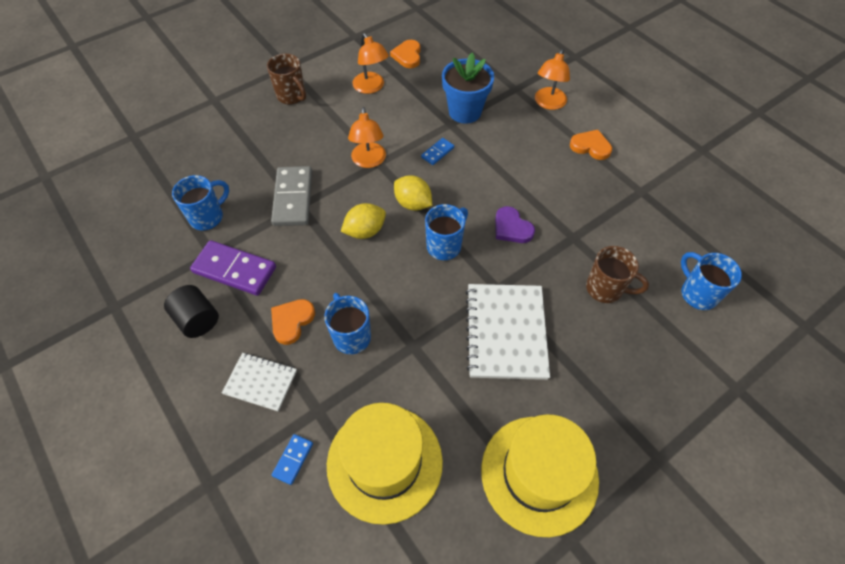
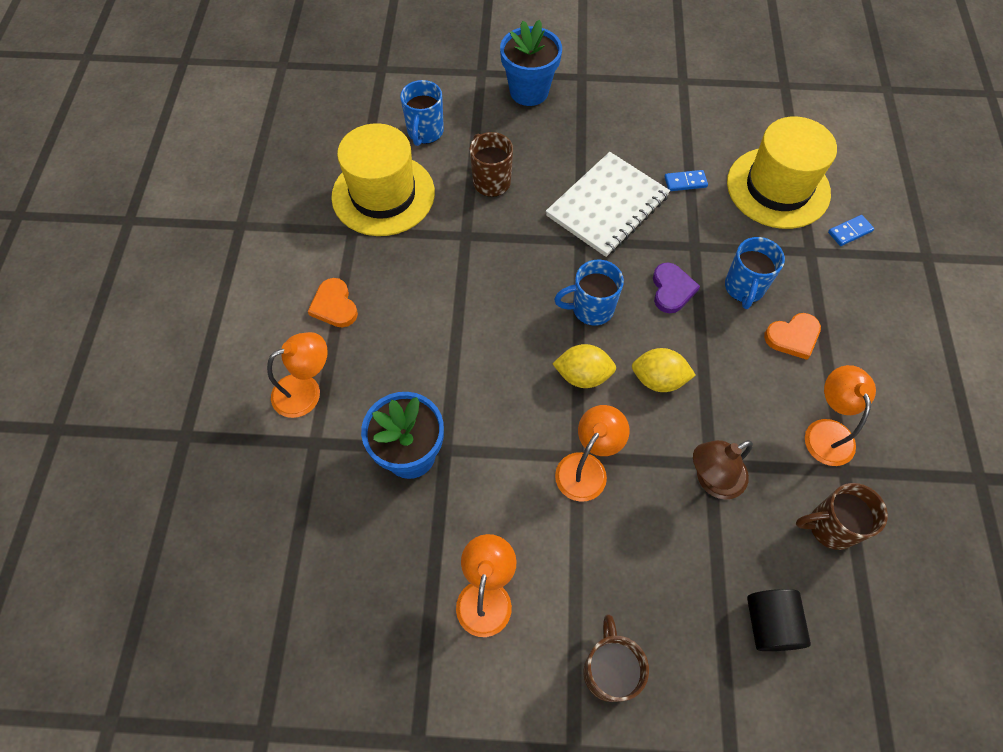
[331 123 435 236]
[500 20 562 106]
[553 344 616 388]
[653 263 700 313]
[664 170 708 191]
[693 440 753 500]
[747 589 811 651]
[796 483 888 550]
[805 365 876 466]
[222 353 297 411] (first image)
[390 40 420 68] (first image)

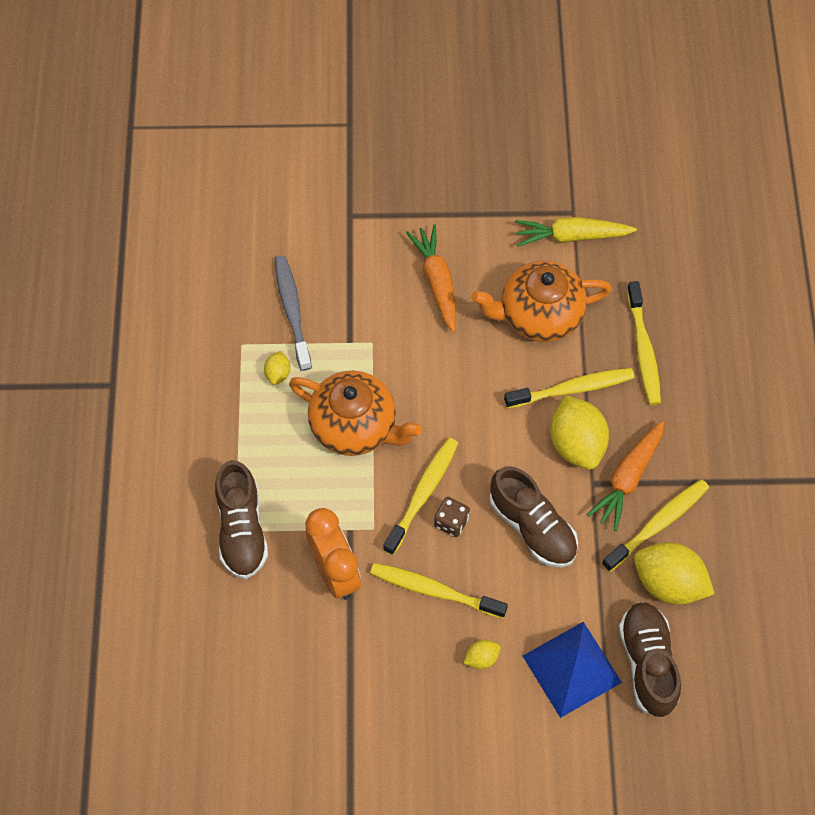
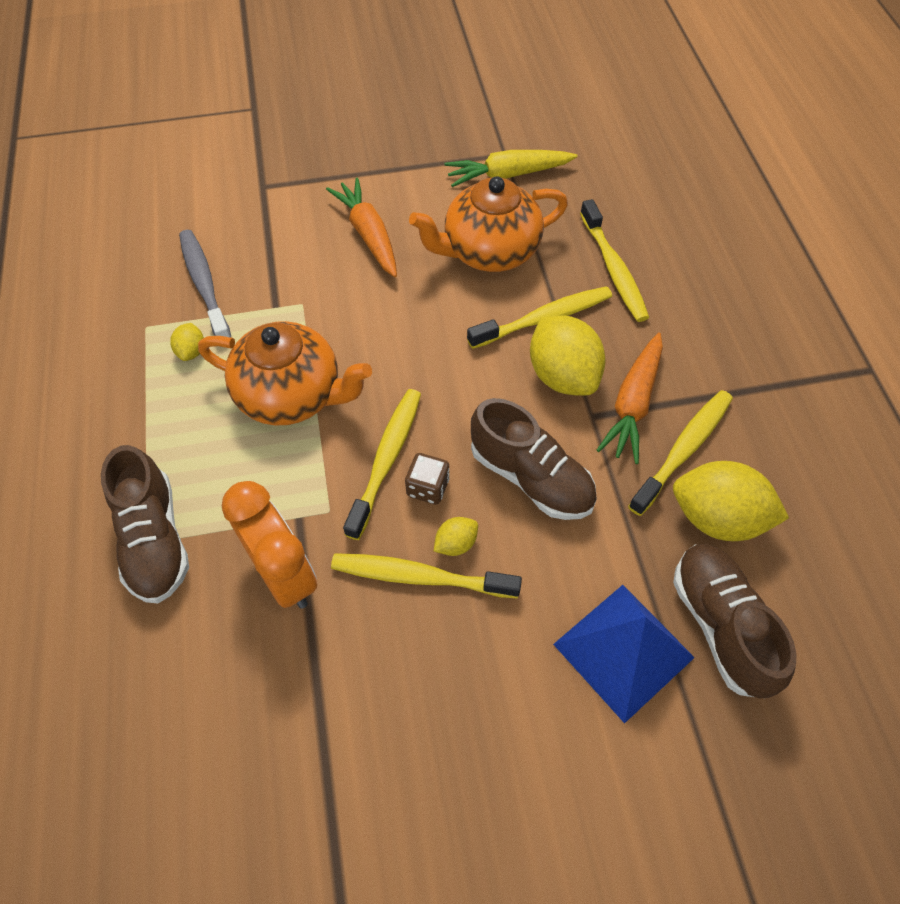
[434 517 478 556]

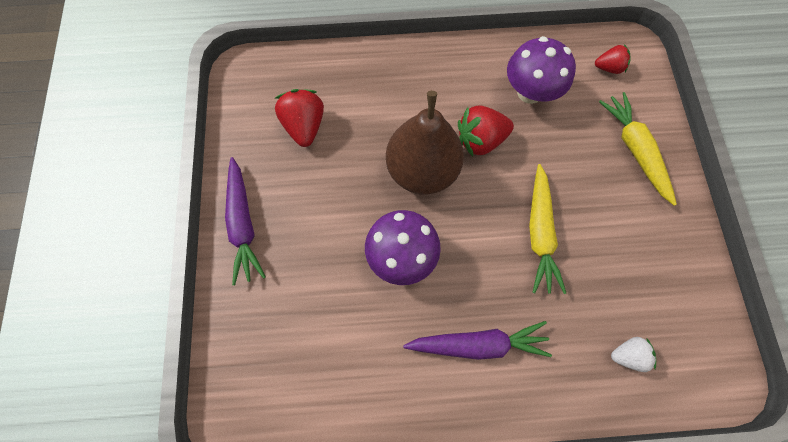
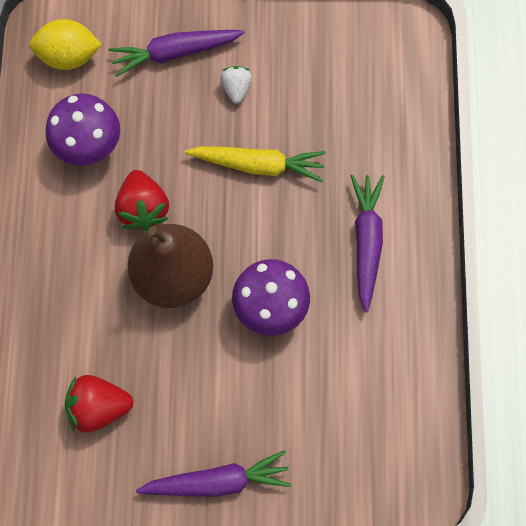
[29 19 102 70]
[109 30 245 77]
[221 66 252 104]

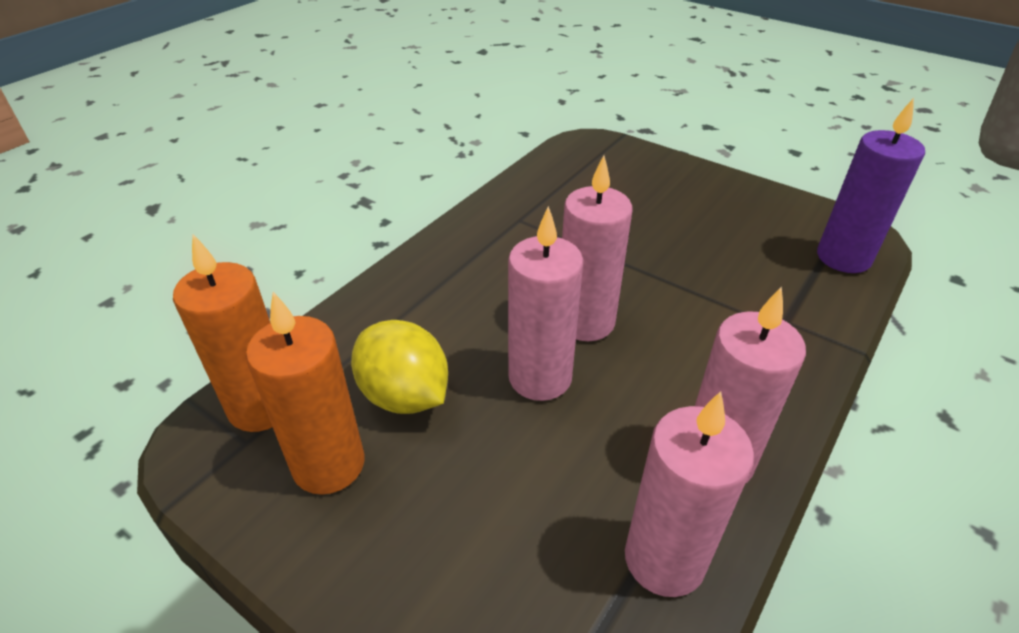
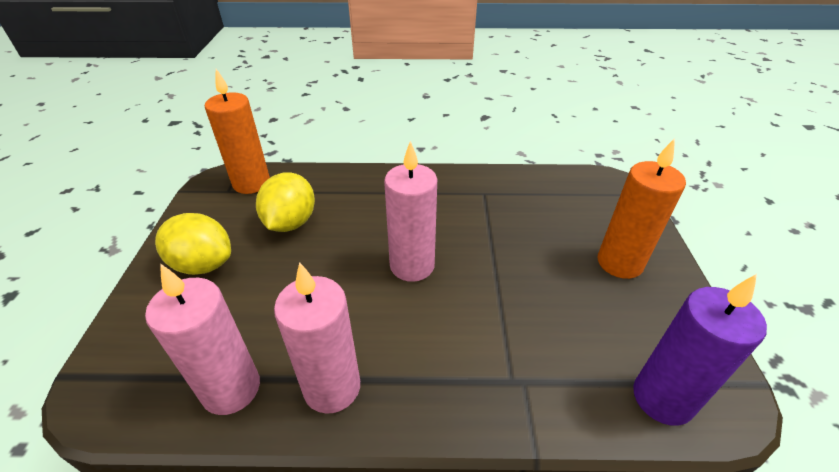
[155 213 231 275]
[598 138 686 279]
[508 206 583 401] (first image)

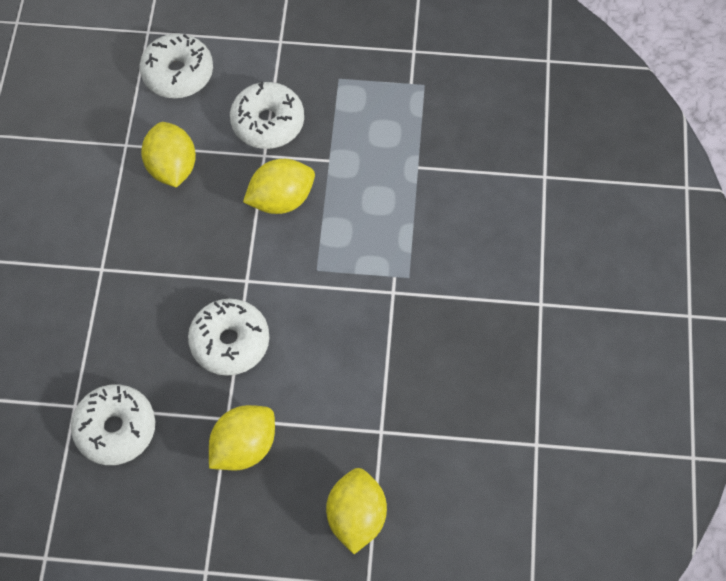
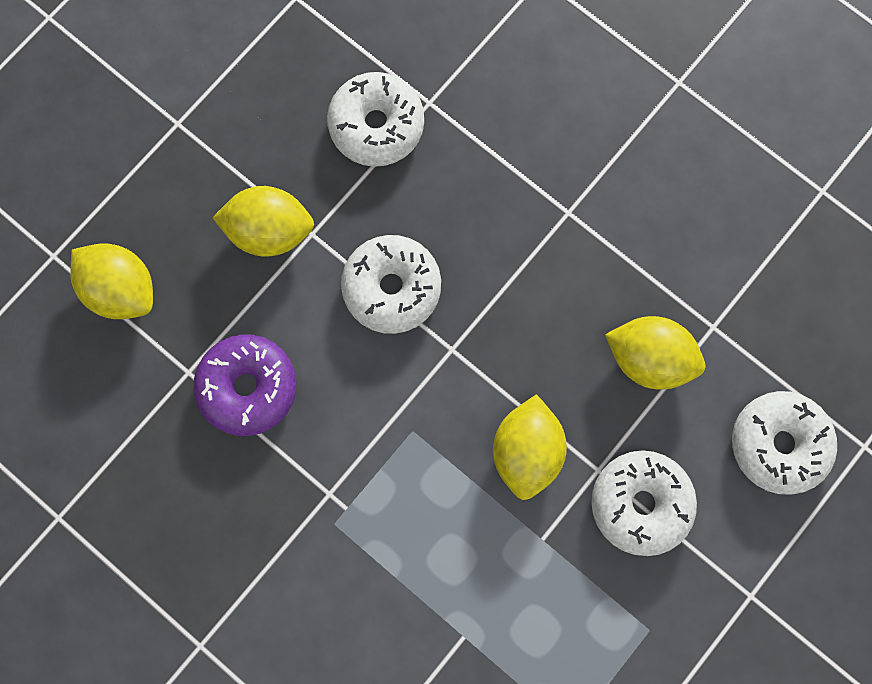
[193 334 297 436]
[212 186 314 256]

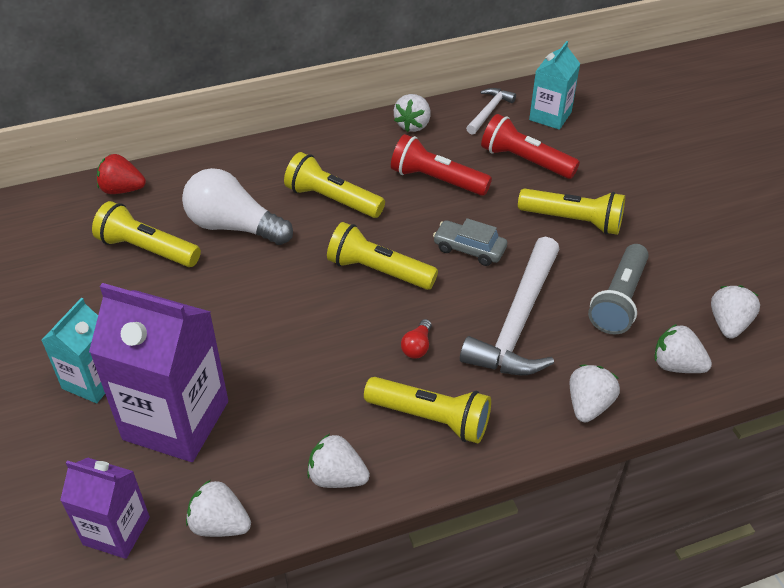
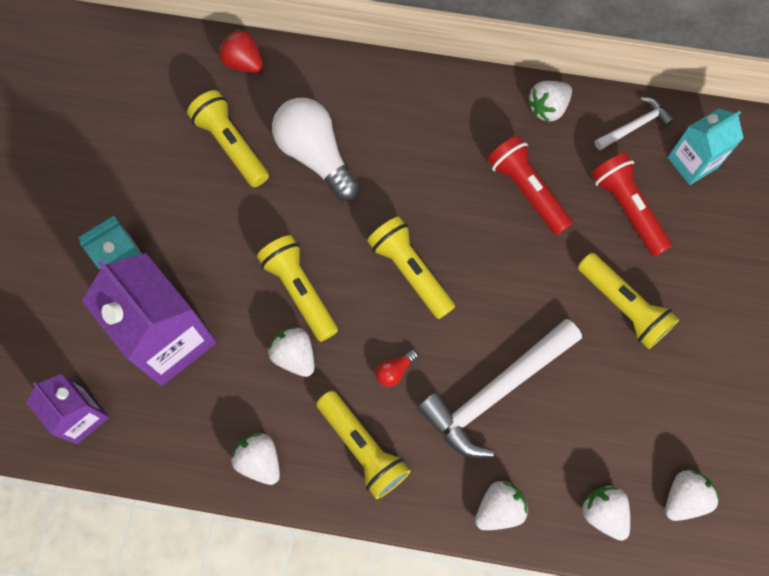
[257 235 338 342]
[268 327 314 377]
[433 218 507 266] (first image)
[588 244 649 335] (first image)

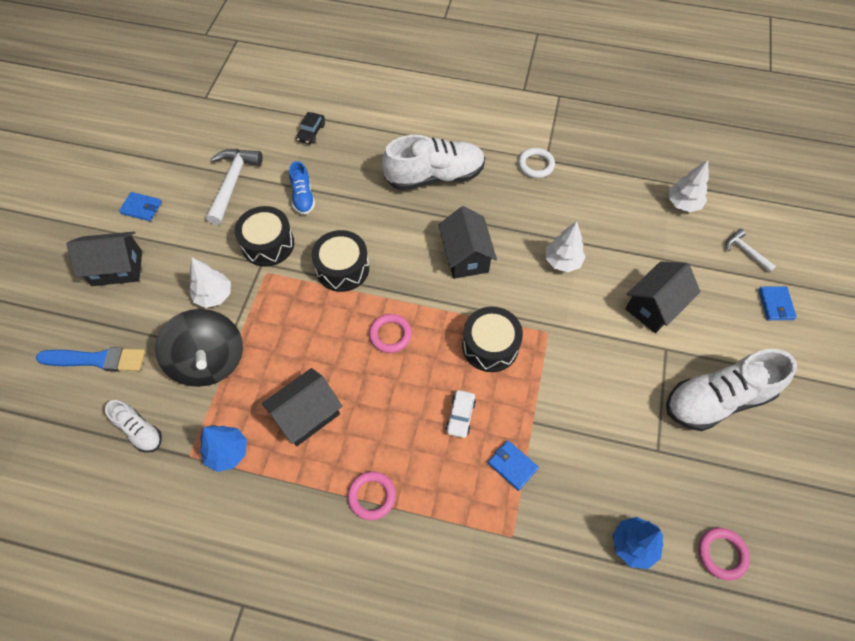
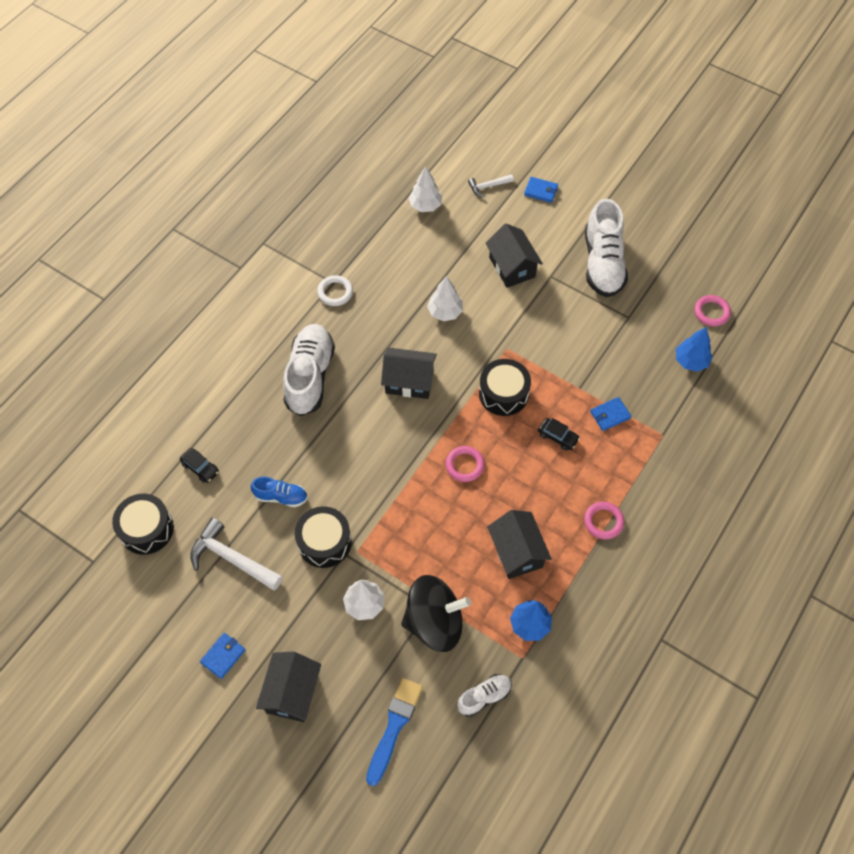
[112 494 174 555]
[538 418 580 451]

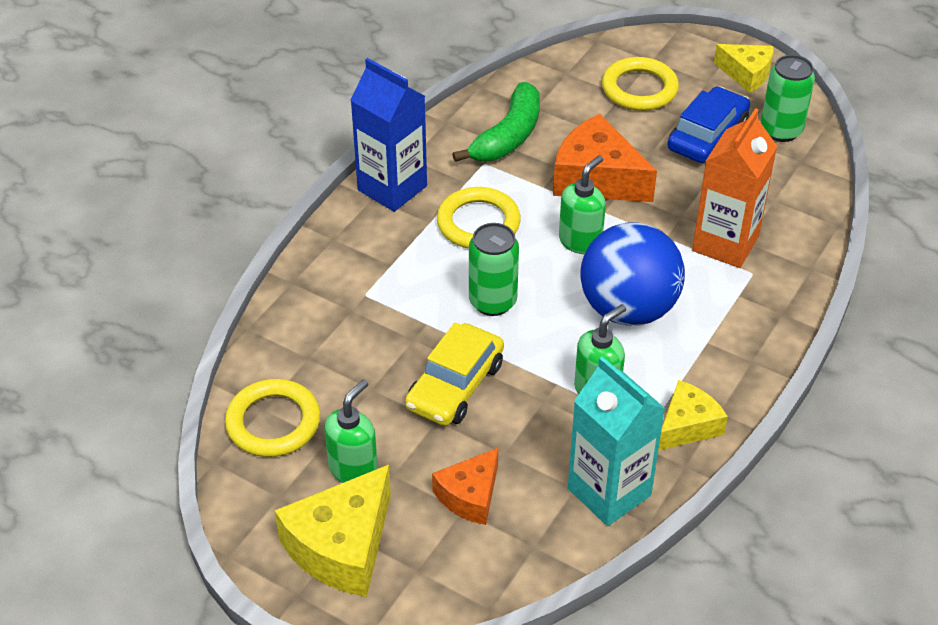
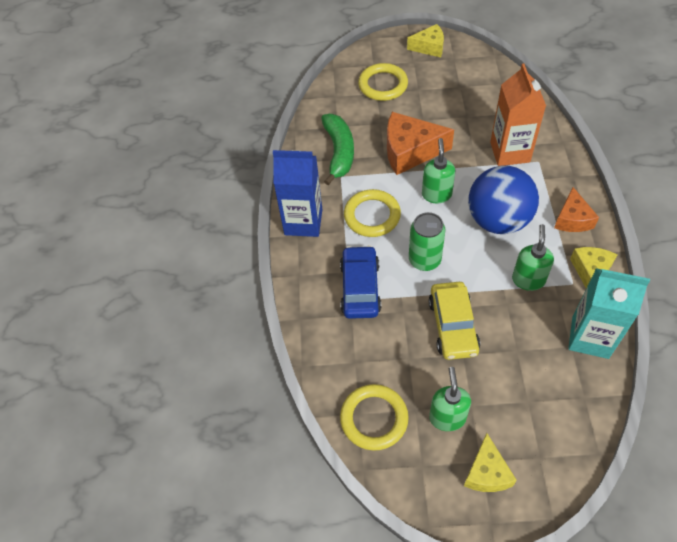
[340 245 381 319]
[464 433 517 492]
[554 187 599 232]
[761 55 815 142] (first image)

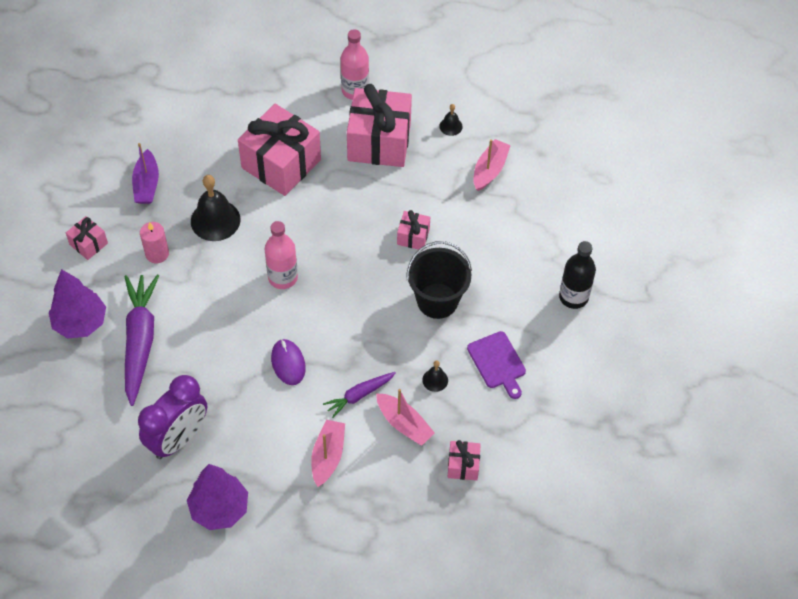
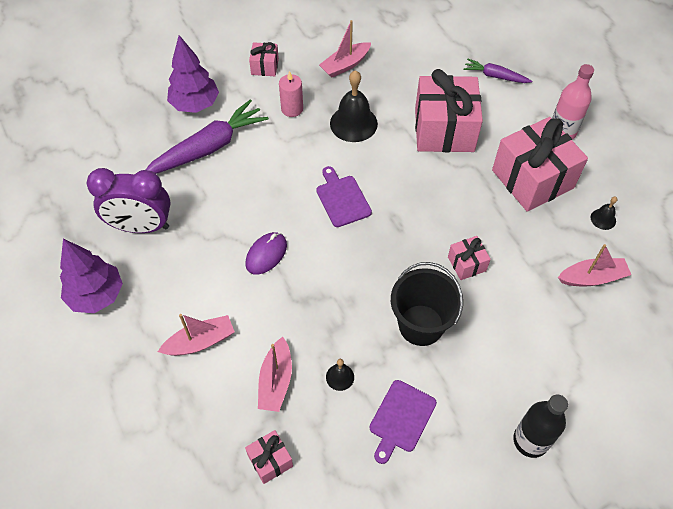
[316 166 372 227]
[319 20 371 78]
[463 58 532 83]

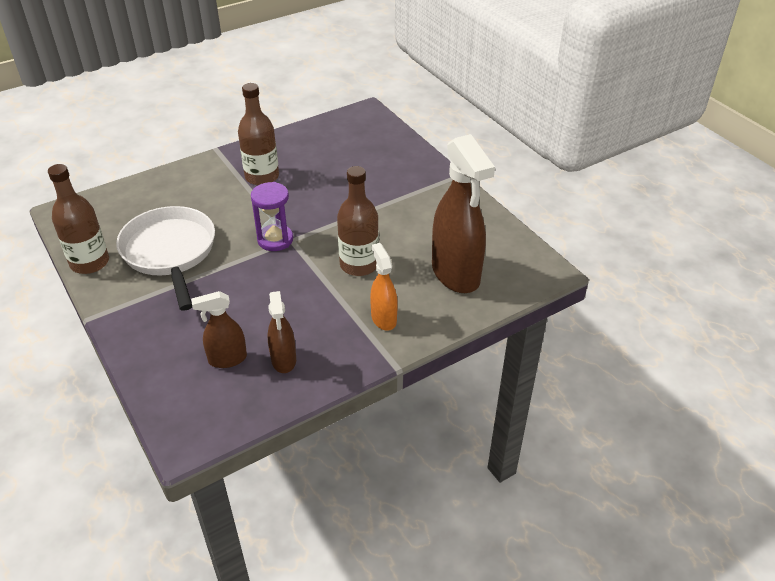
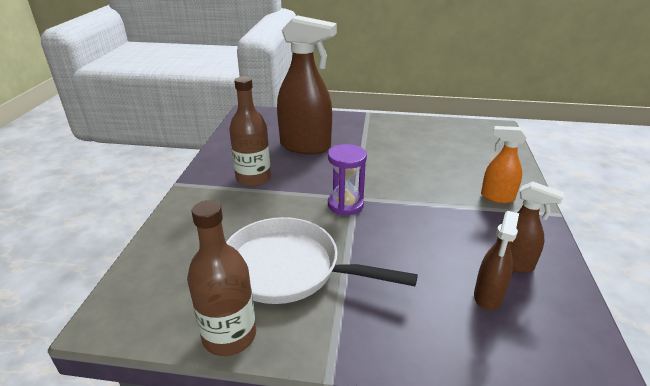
[277 15 337 155]
[337 166 379 276] (first image)

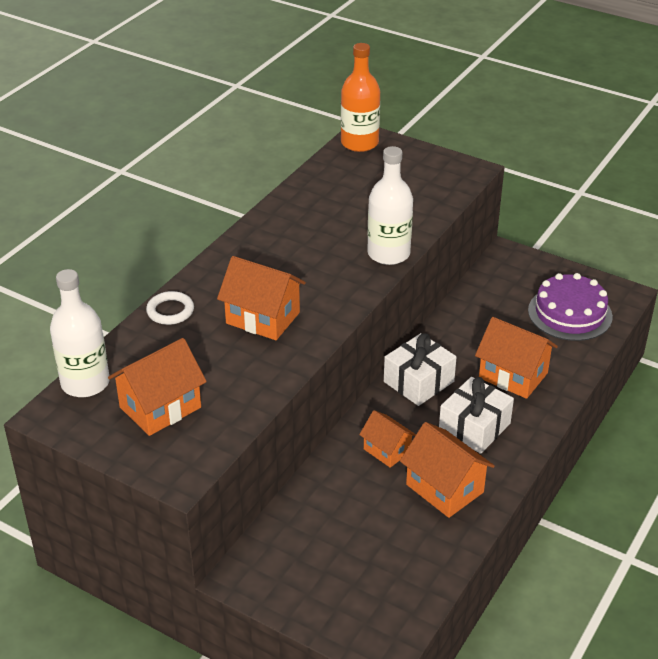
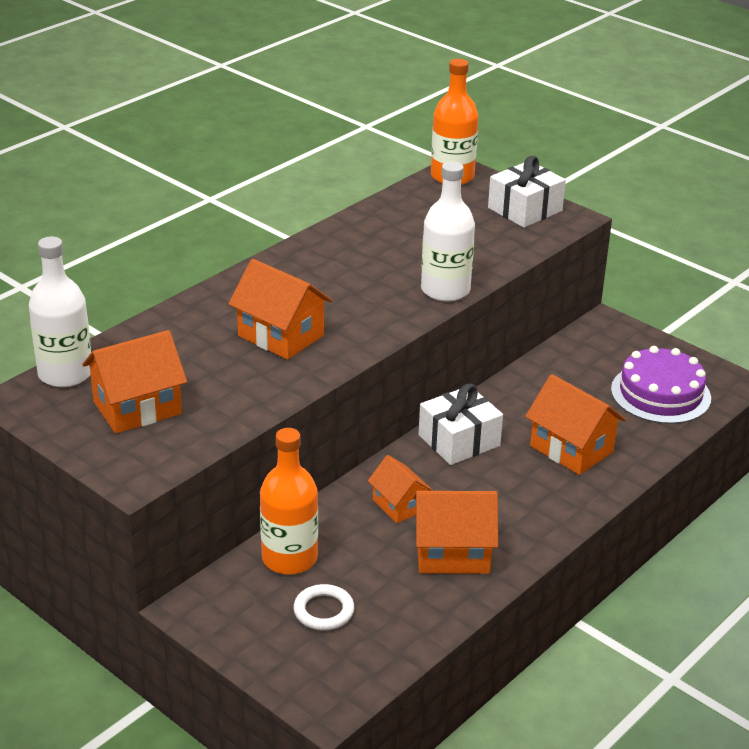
[260 428 318 575]
[293 584 354 630]
[413 491 498 574]
[488 156 566 228]

